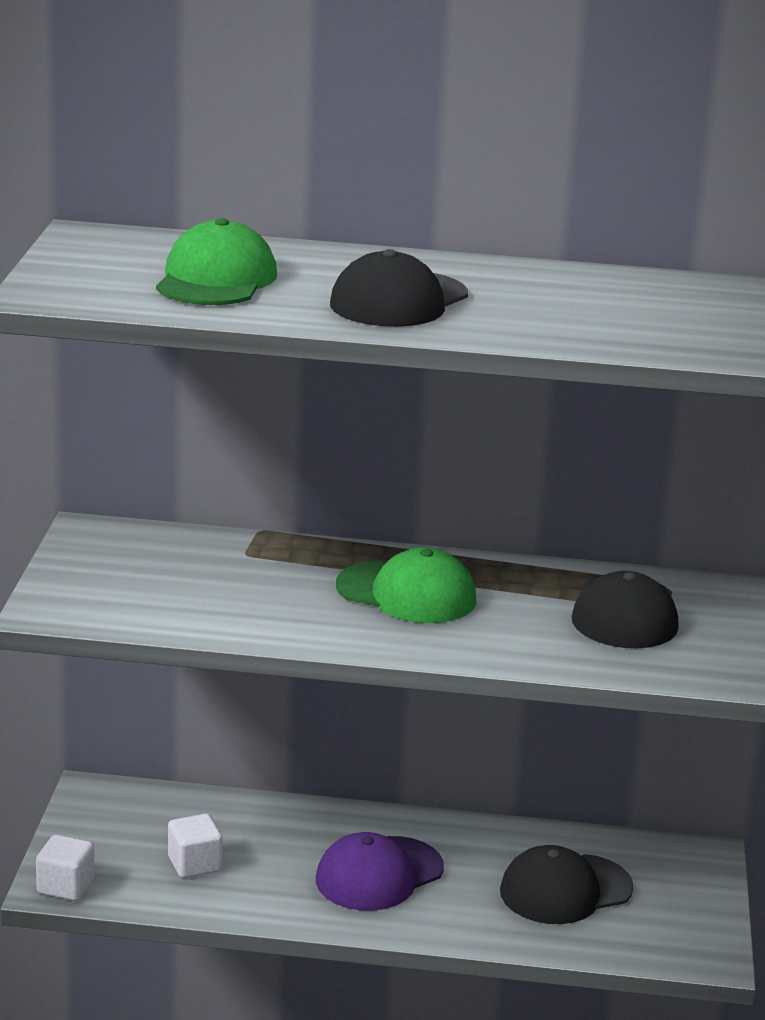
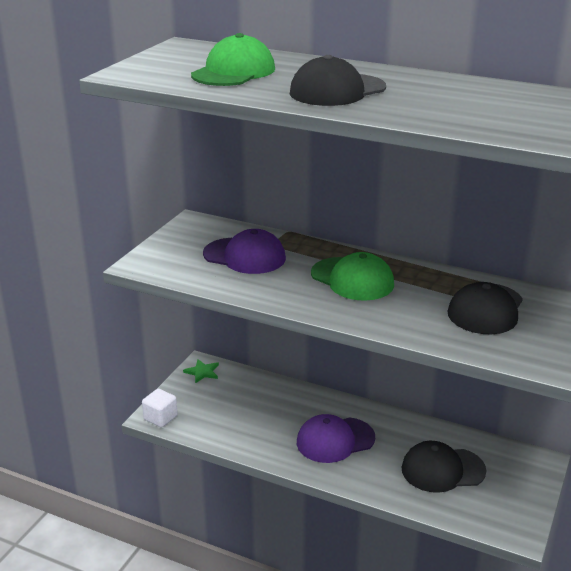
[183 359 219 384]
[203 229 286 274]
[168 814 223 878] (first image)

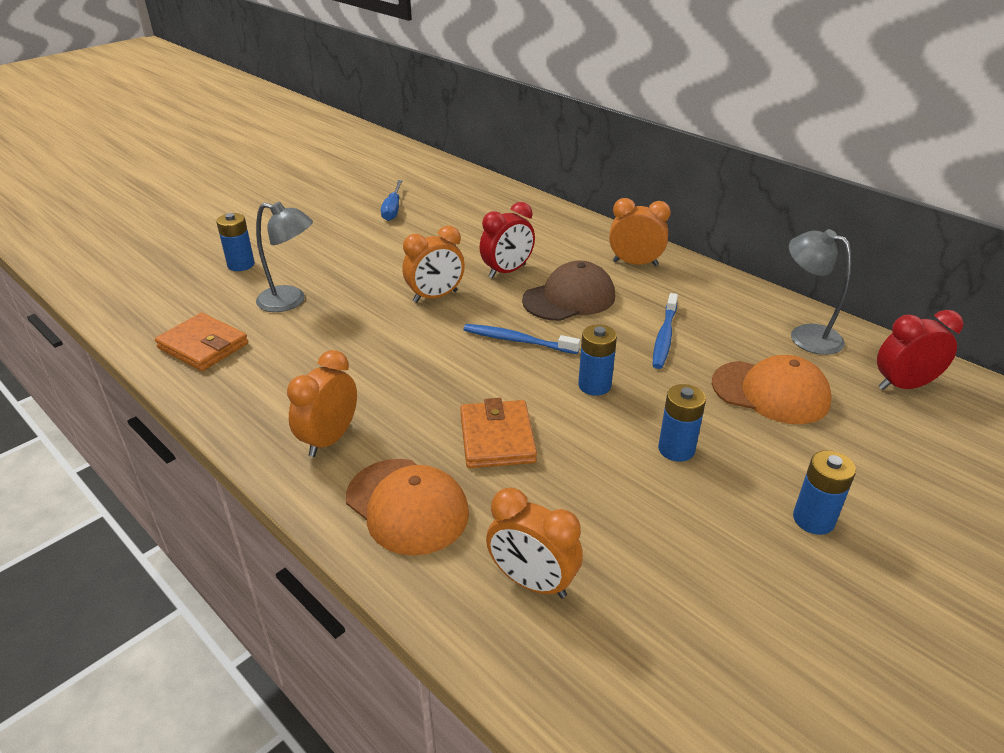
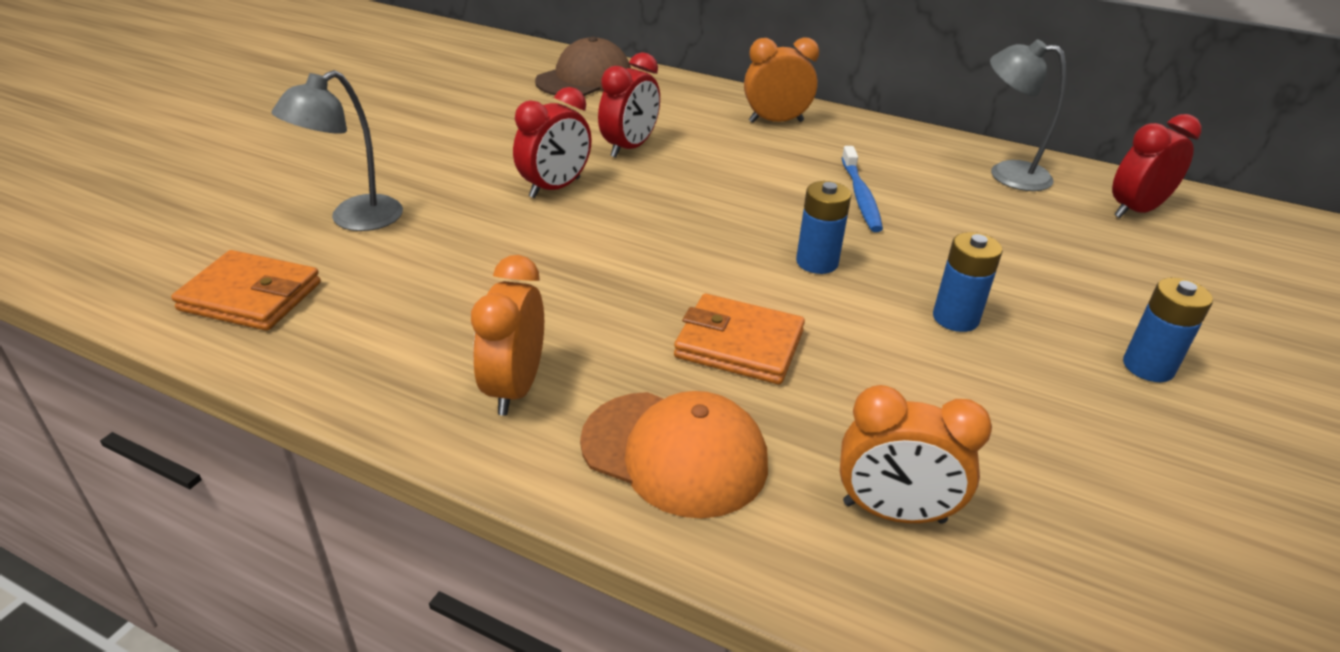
[271 70 403 231]
[513 87 592 198]
[535 36 631 96]
[674 294 805 384]
[216 213 255 271] (first image)
[381 180 403 221] (first image)
[464 324 580 354] (first image)
[712 355 831 424] (first image)

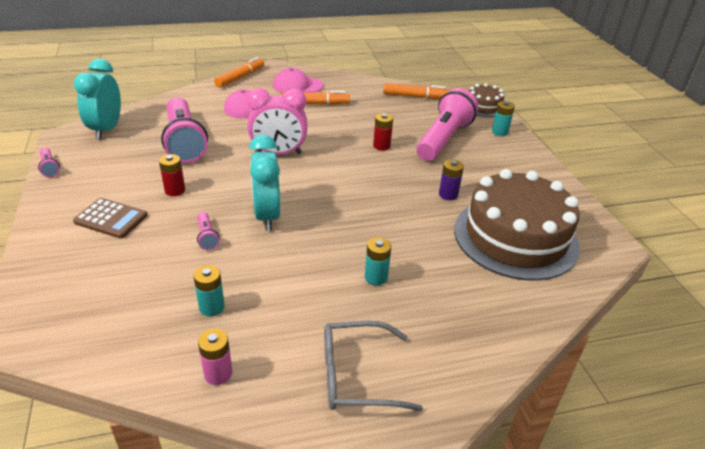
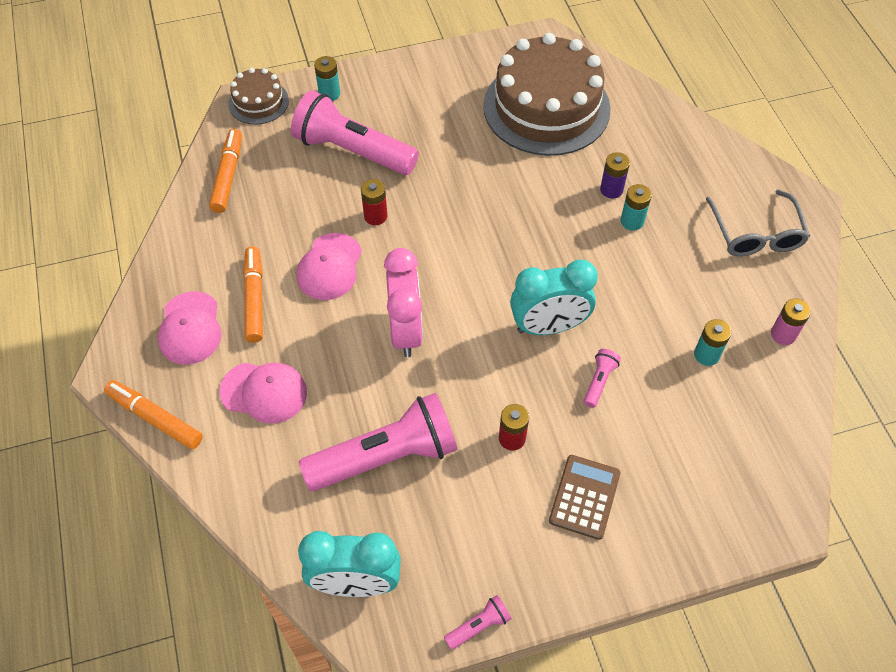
[297 233 362 300]
[584 349 621 408]
[600 152 630 198]

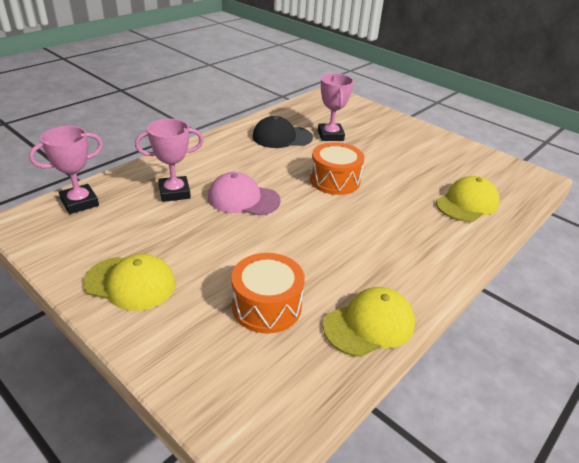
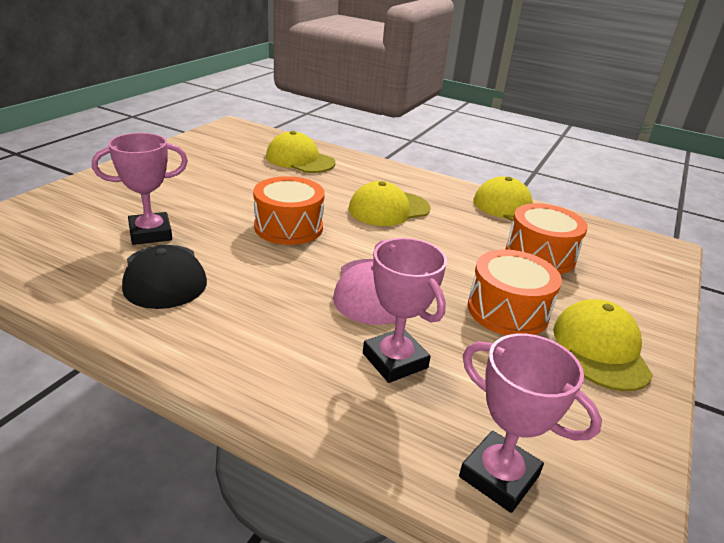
[349 181 431 226]
[468 250 562 335]

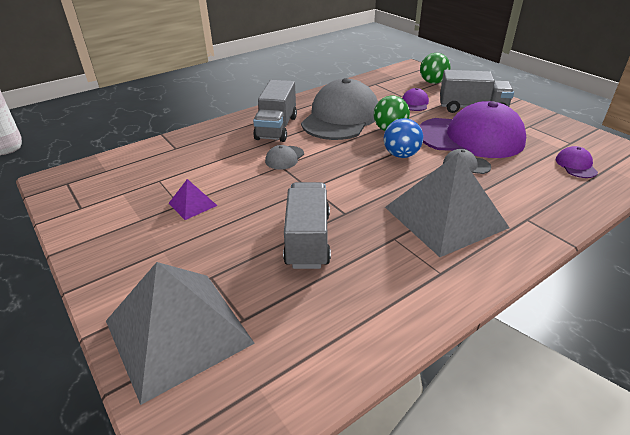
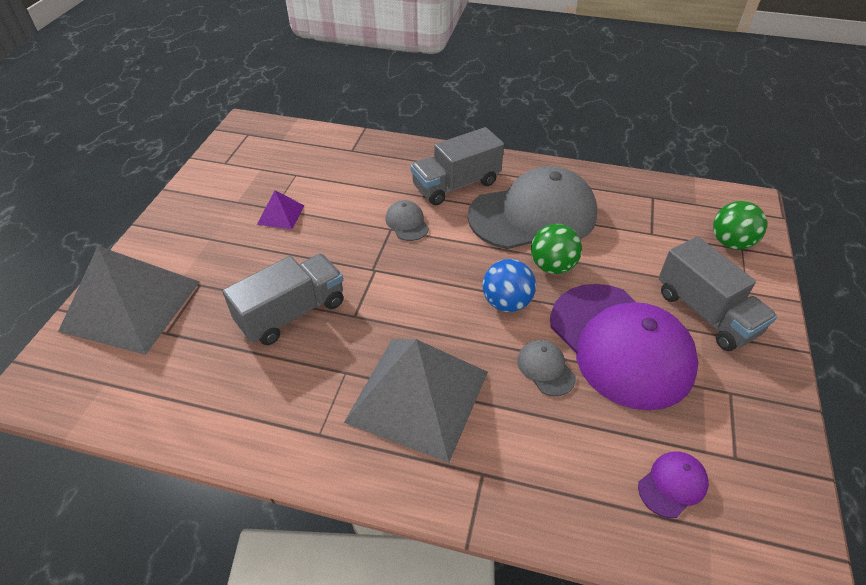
[385 200 429 241]
[402 88 429 111] (first image)

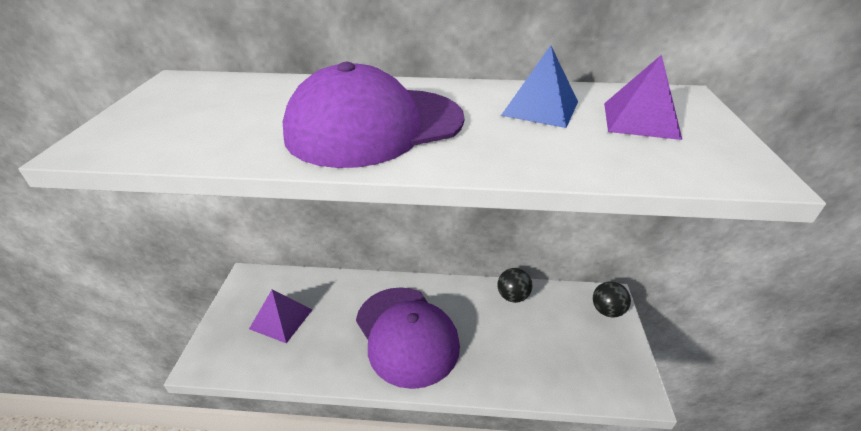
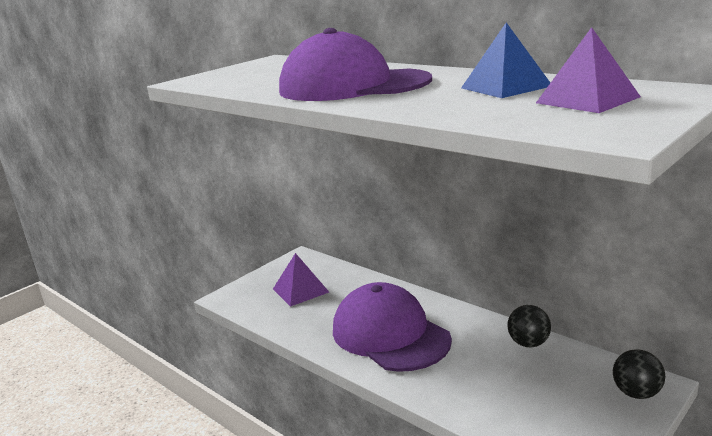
[333 282 452 372]

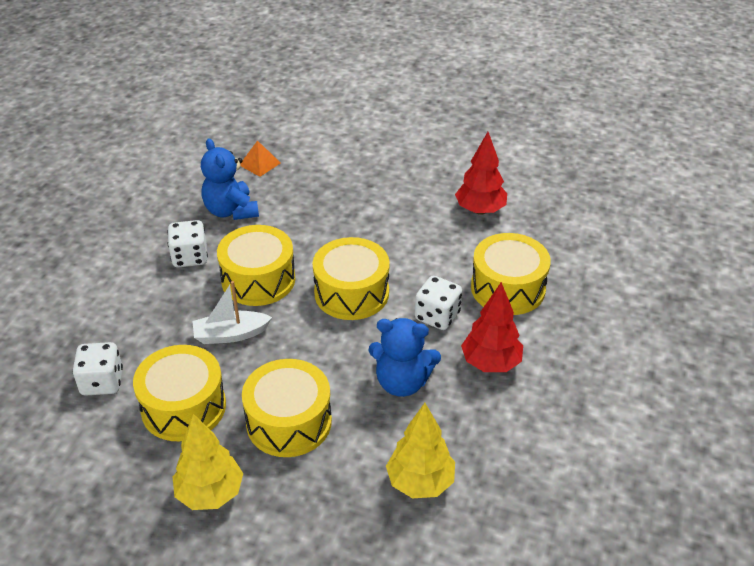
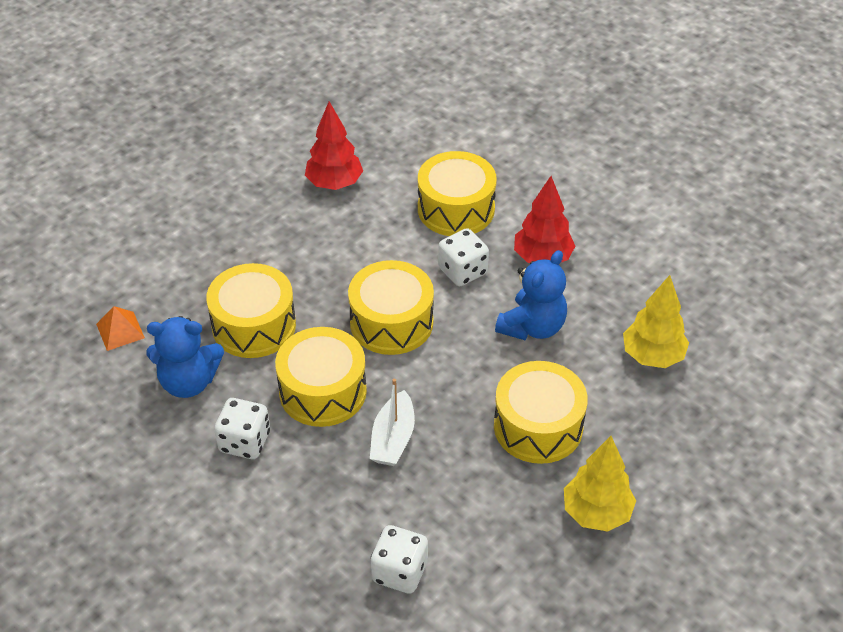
[206 263 296 358]

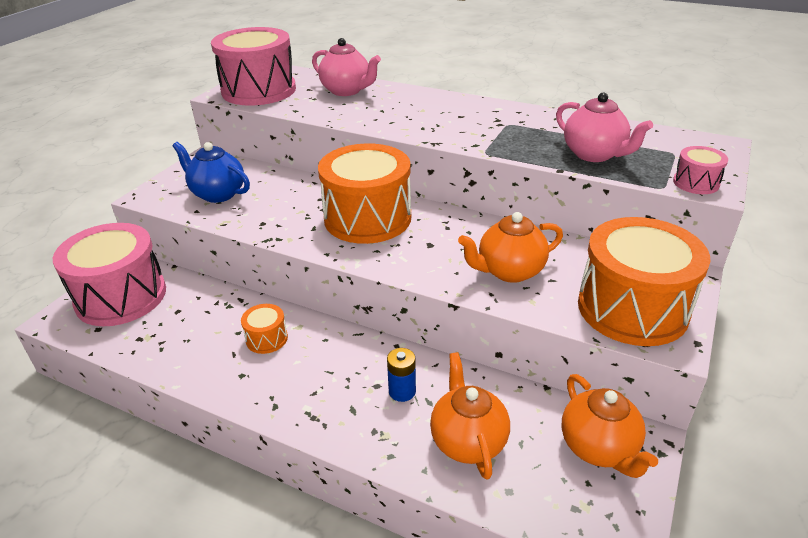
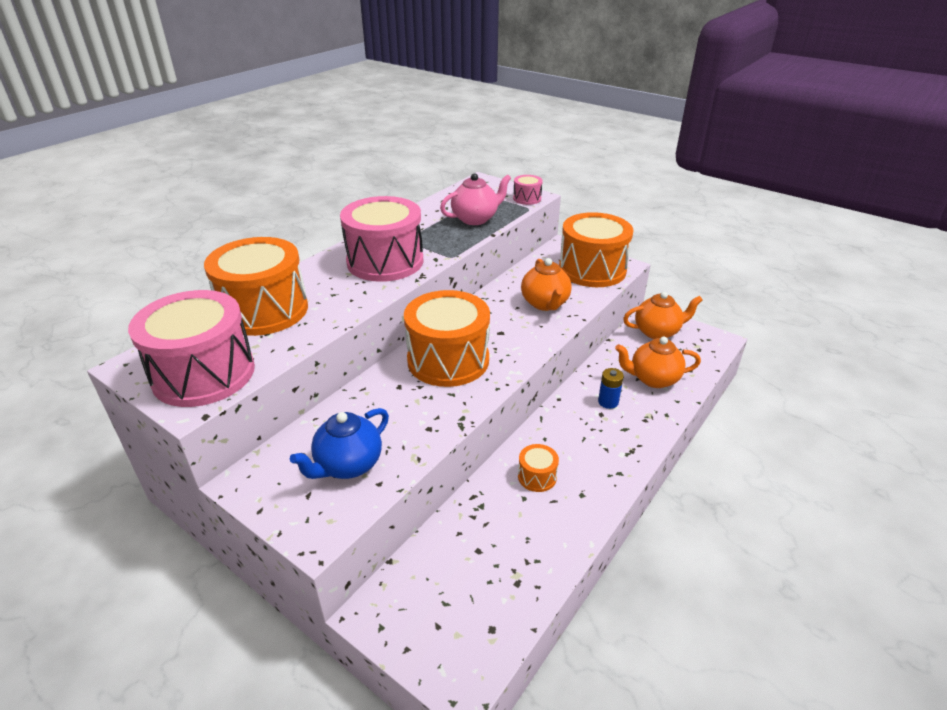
[204 237 308 336]
[340 196 423 282]

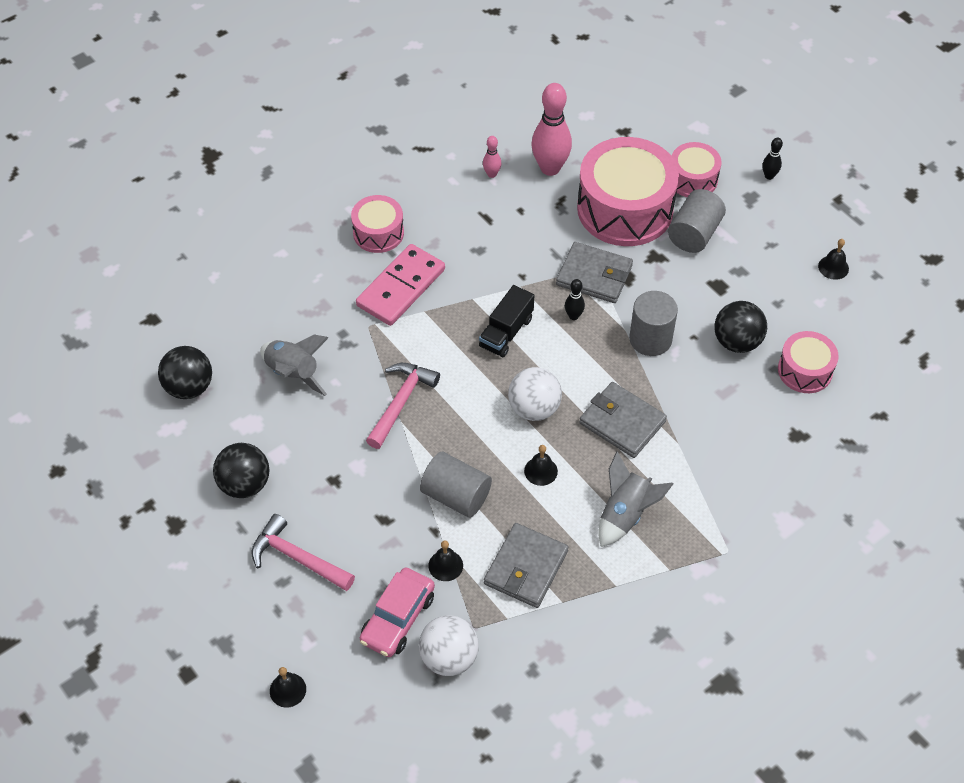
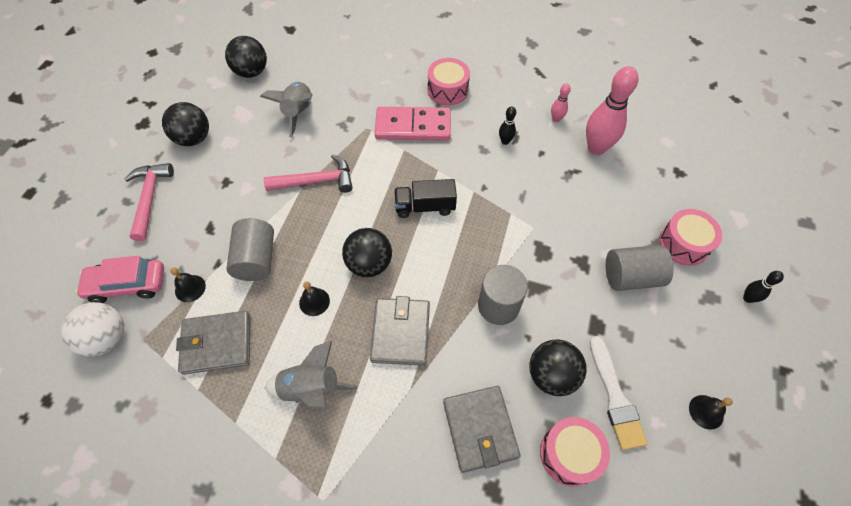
[342 228 392 277]
[443 386 521 473]
[499 106 516 145]
[590 336 648 450]
[270 667 306 708] (first image)
[577 137 679 246] (first image)

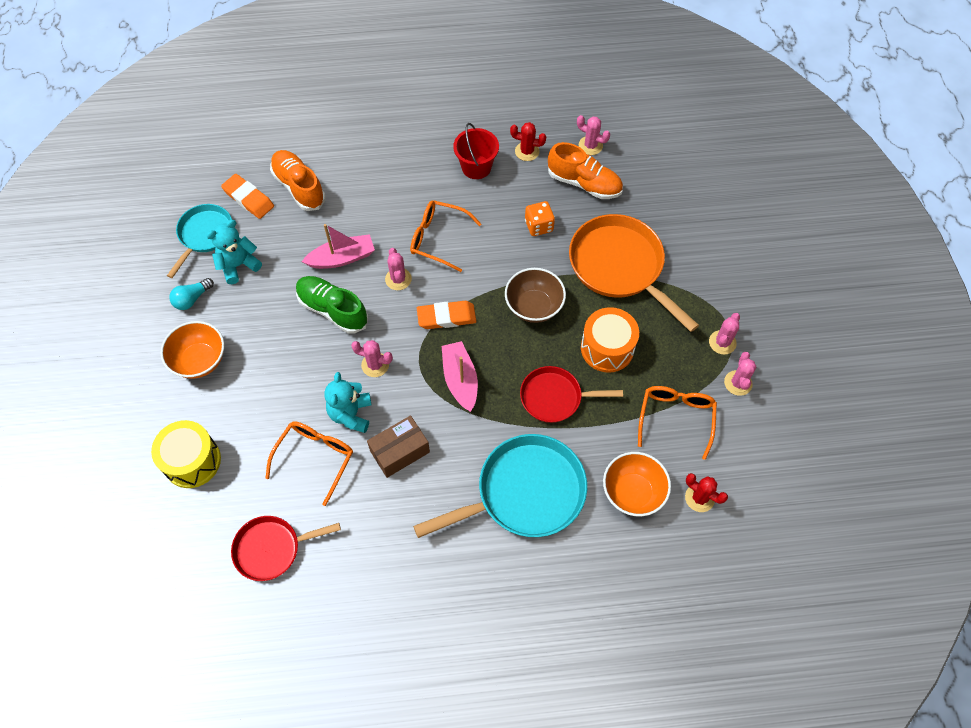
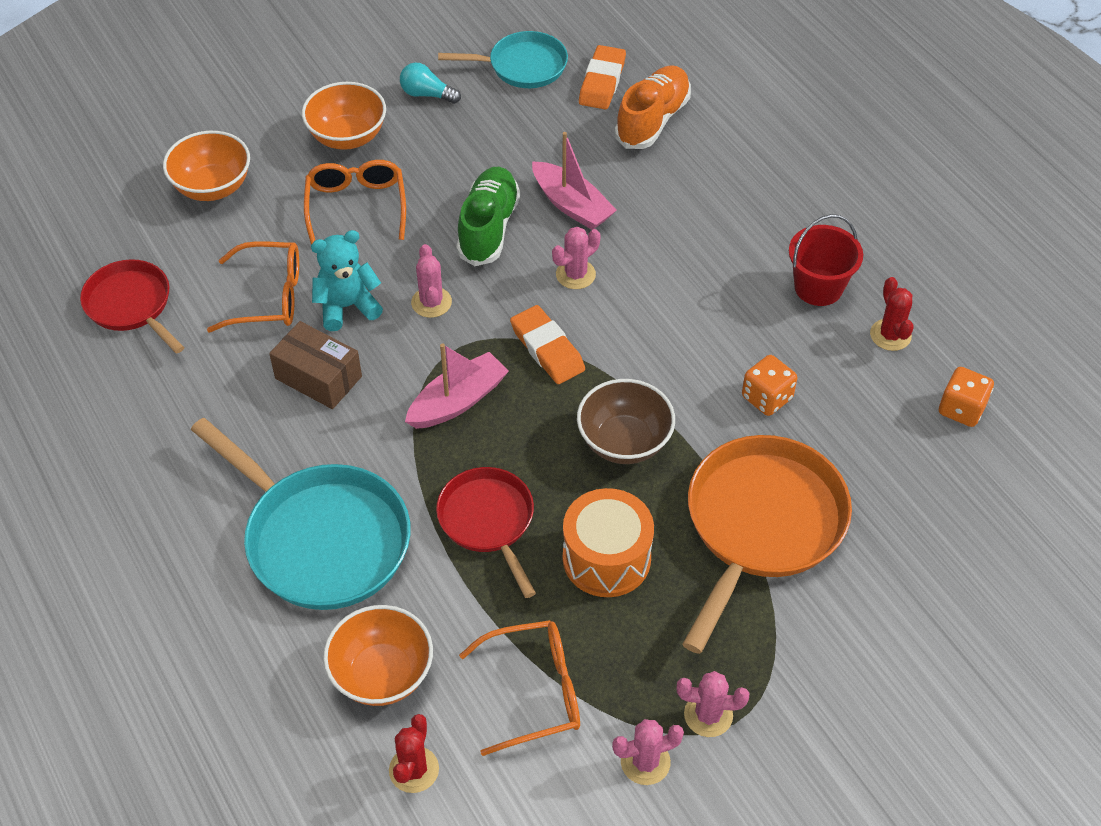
[163 131 250 201]
[304 160 406 245]
[939 367 994 427]
[206 220 262 284] (first image)
[548 142 623 199] (first image)

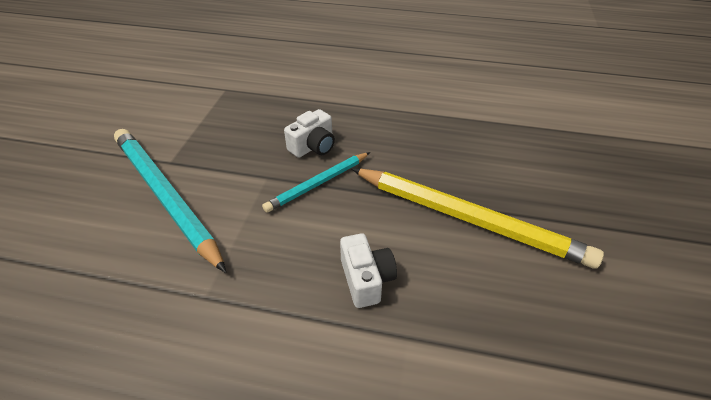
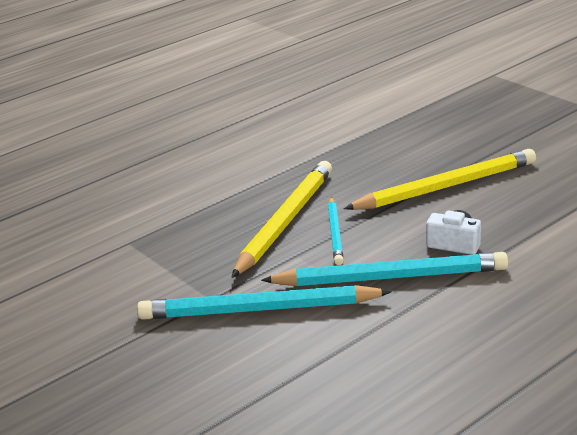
[231 161 332 278]
[261 252 508 286]

